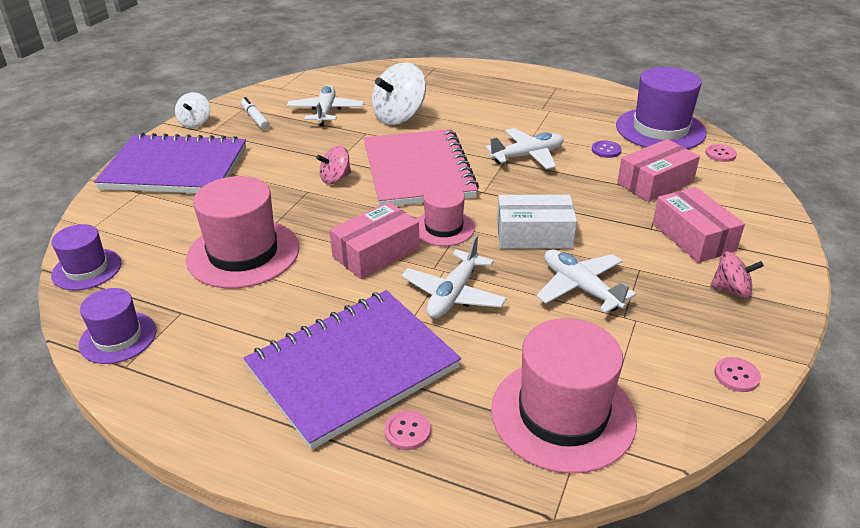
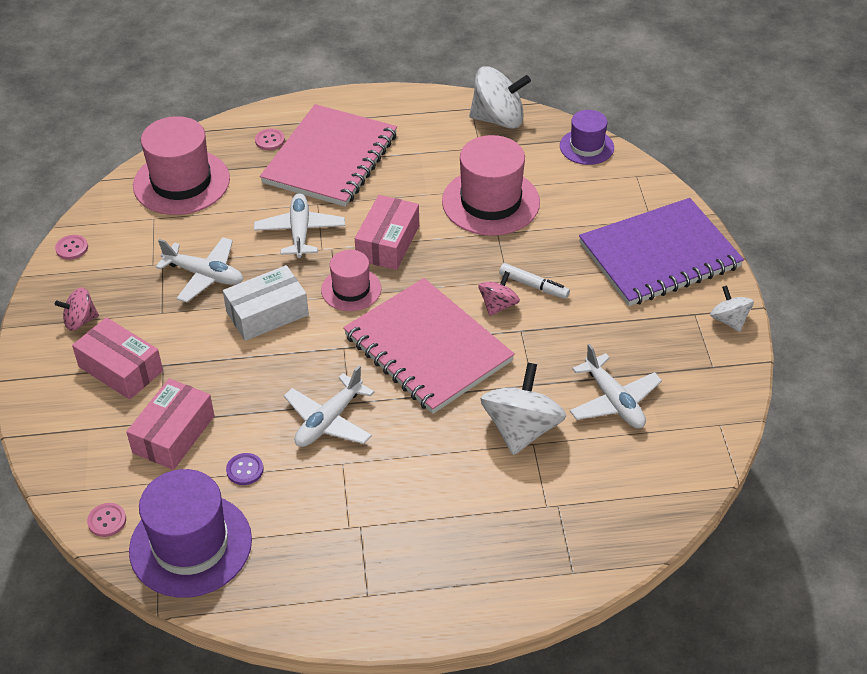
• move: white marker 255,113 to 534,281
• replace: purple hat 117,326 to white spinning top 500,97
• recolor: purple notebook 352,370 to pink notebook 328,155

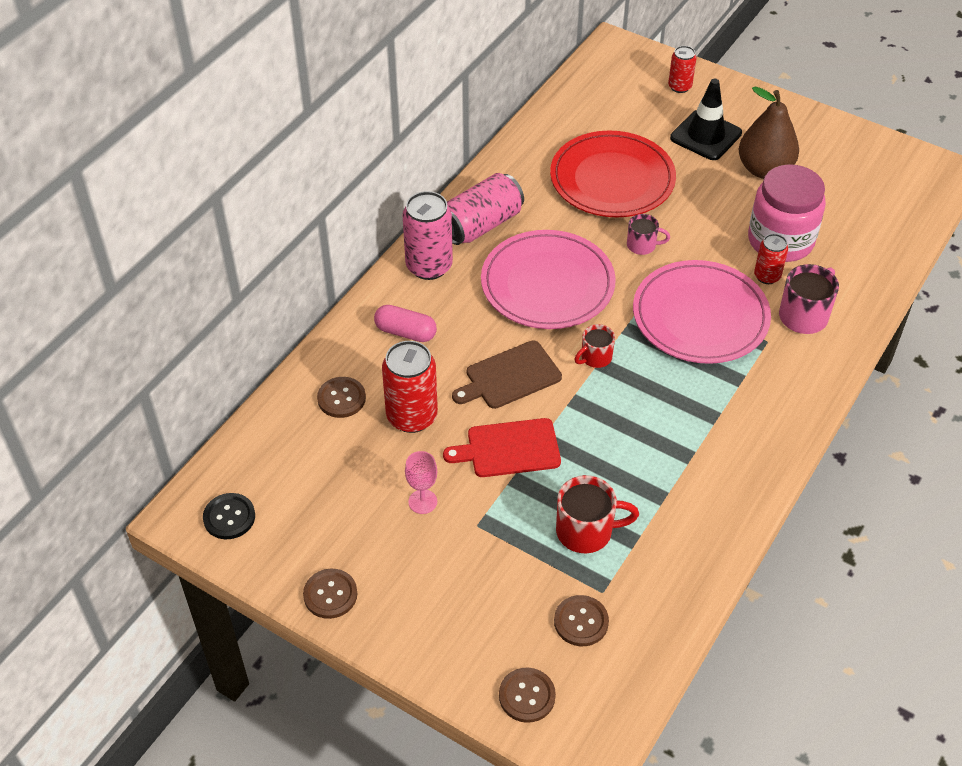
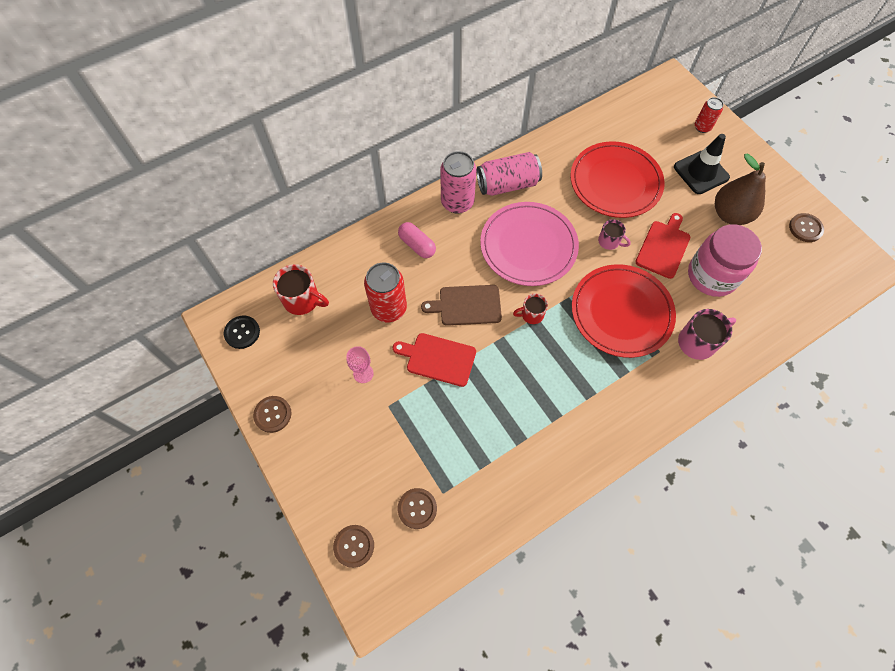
• delete: red can 771,259
• recolor: pink plate 702,312 to red plate 624,311
• move: brown button 341,397 to 806,227
• move: red mug 597,514 to 301,289
• insert: red cutting board 662,246

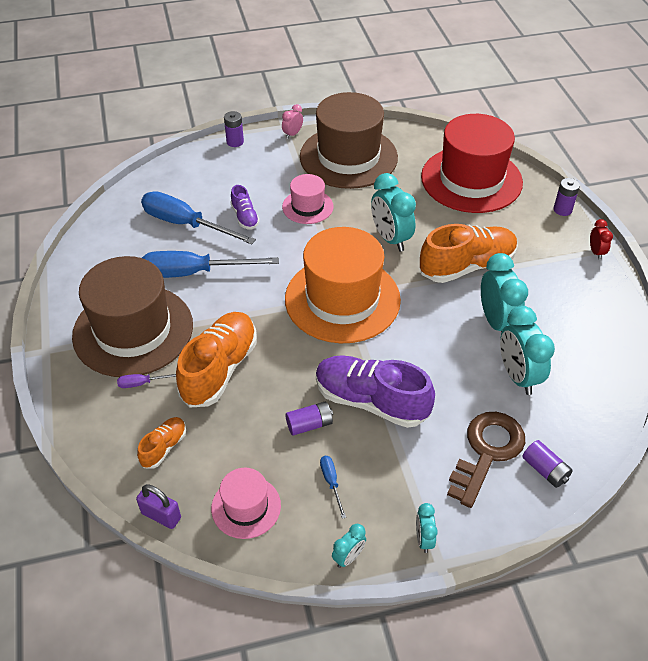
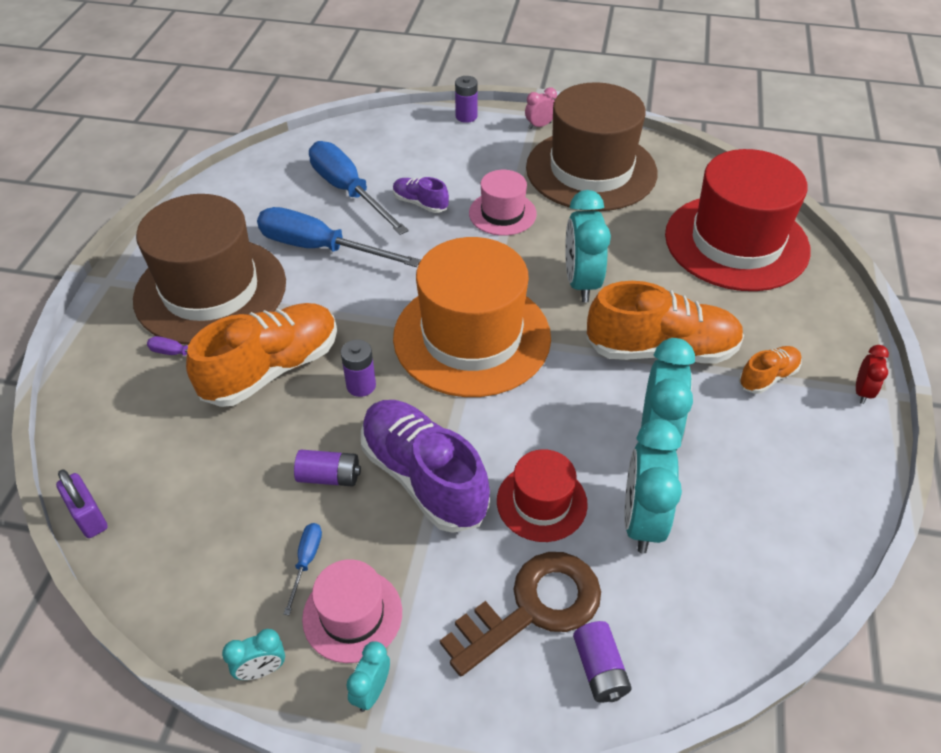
• move: purple battery 566,197 to 358,368
• rotate: purple shoe 245,207 = 421,195 120 degrees clockwise
• move: orange shoe 161,443 to 770,370
• move: pink hat 246,503 to 352,611
• insert: red hat 542,495

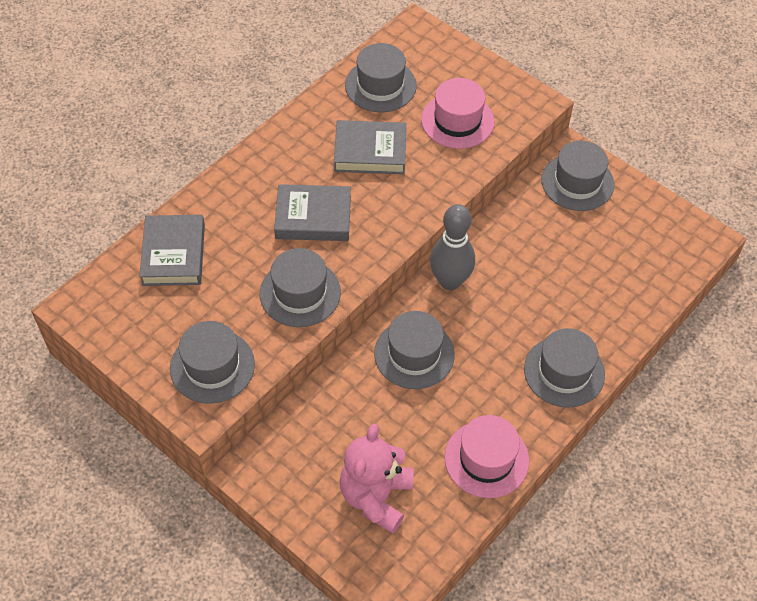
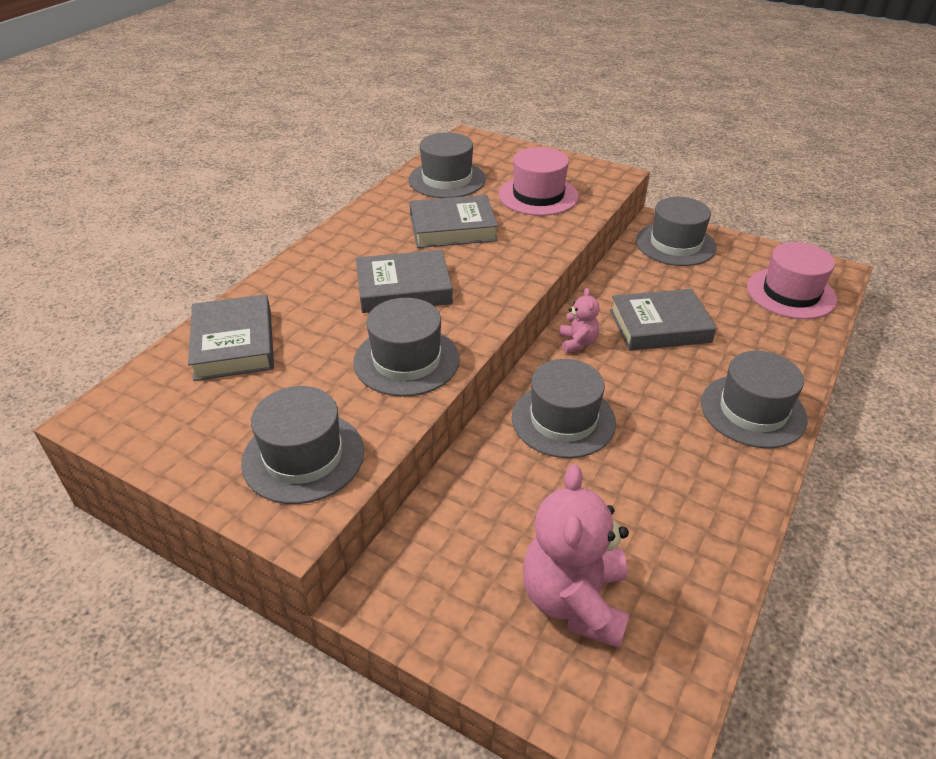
• replace: grey bowling pin 452,247 to pink teddy bear 579,320
• move: pink hat 486,456 to 792,280
• insert: grey book 663,320

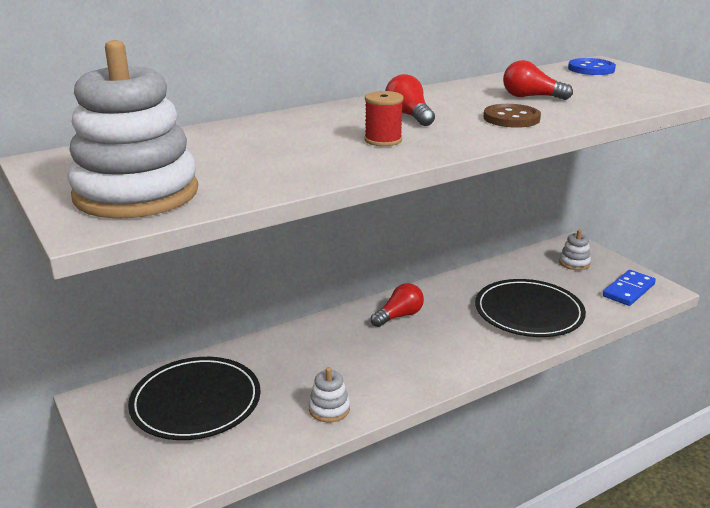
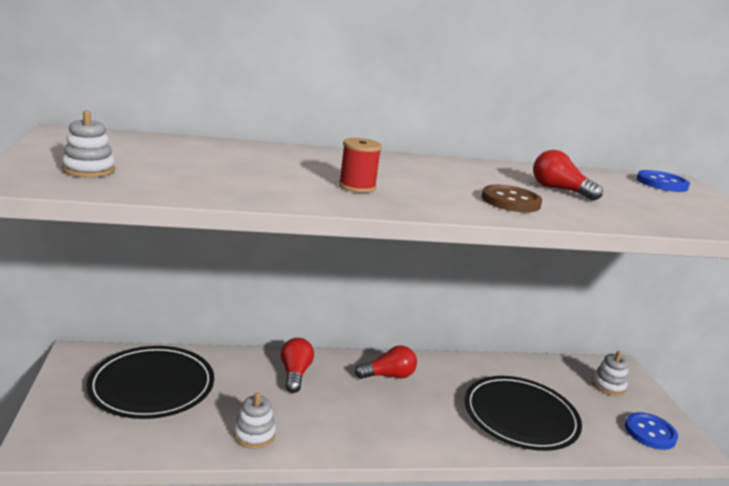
• resize: white stacking toy 132,129 = 88,144 x0.44
• move: red light bulb 410,100 to 297,365
• replace: blue domino 629,288 to blue button 651,431

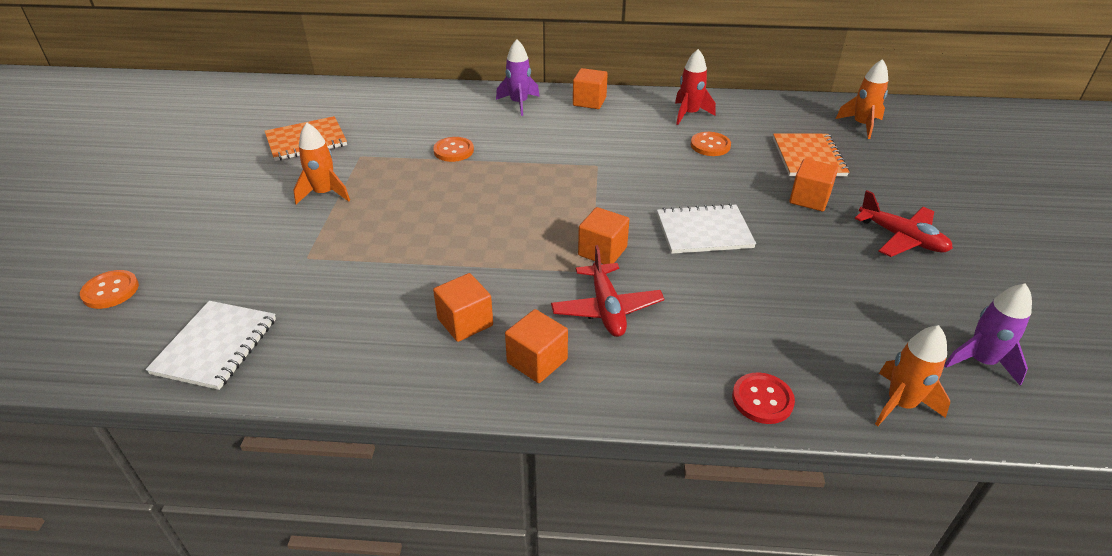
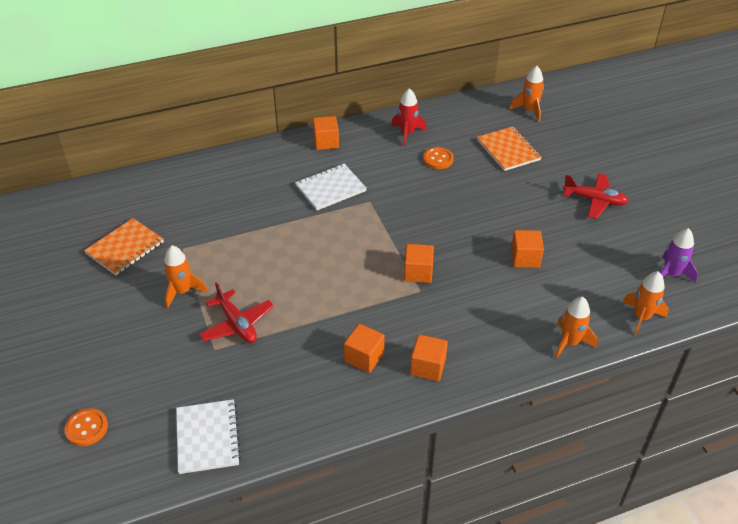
• delete: purple rocket 518,77
• delete: orange button 453,149
• move: orange cube 813,185 to 527,249
• move: white notebook 706,228 to 331,187
• move: red plane 607,291 to 236,312
• replace: red button 763,398 to orange rocket 576,328

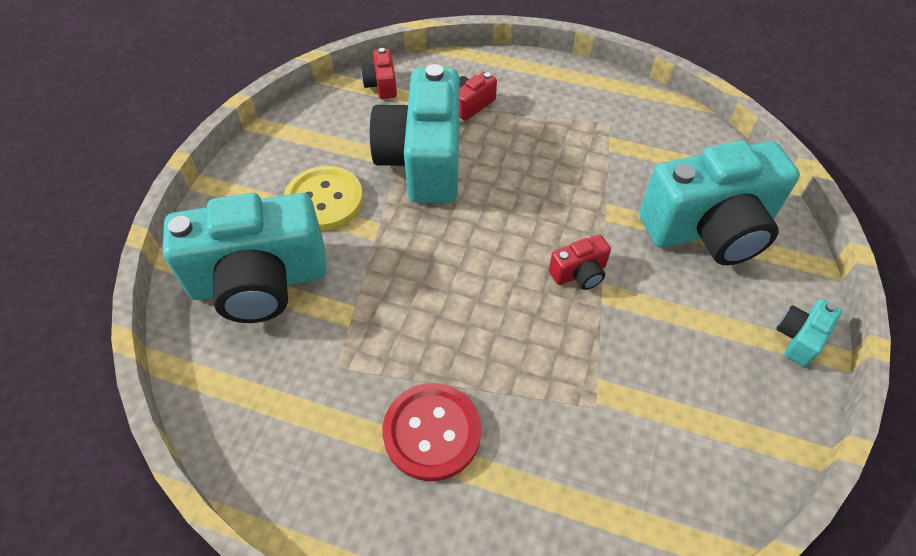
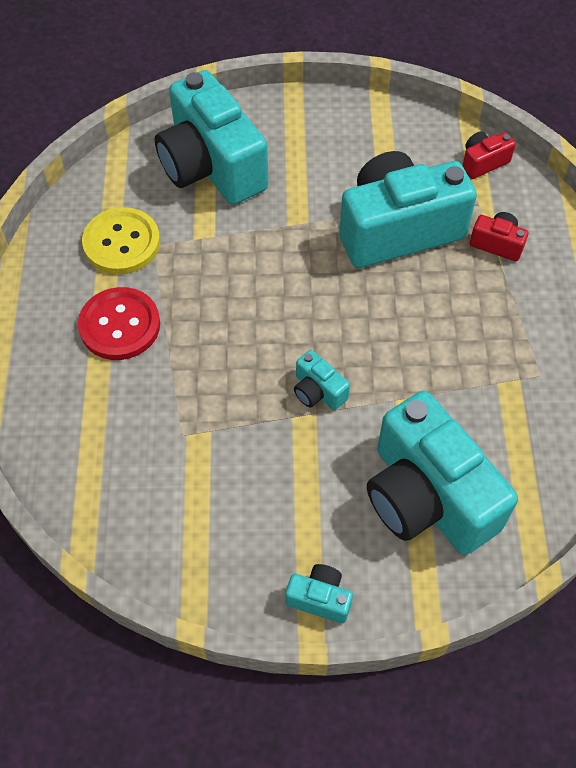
• move: yellow button 323,198 to 121,240
• recolor: red camera 580,262 to turquoise camera 322,380

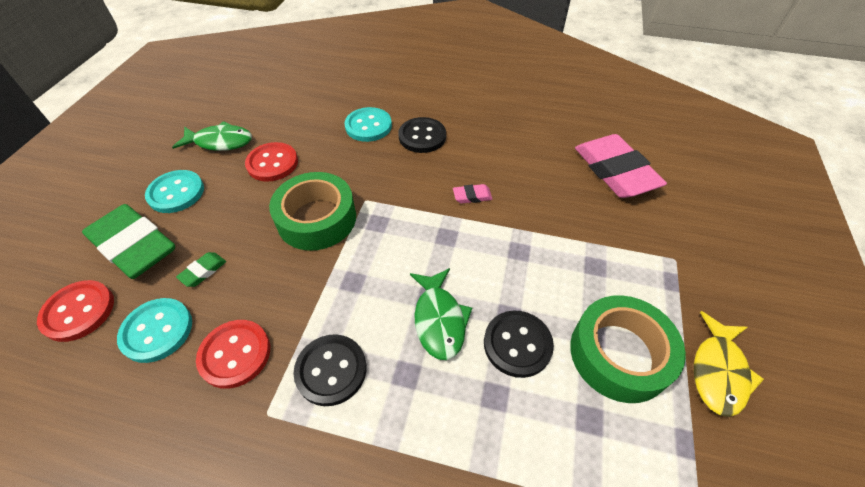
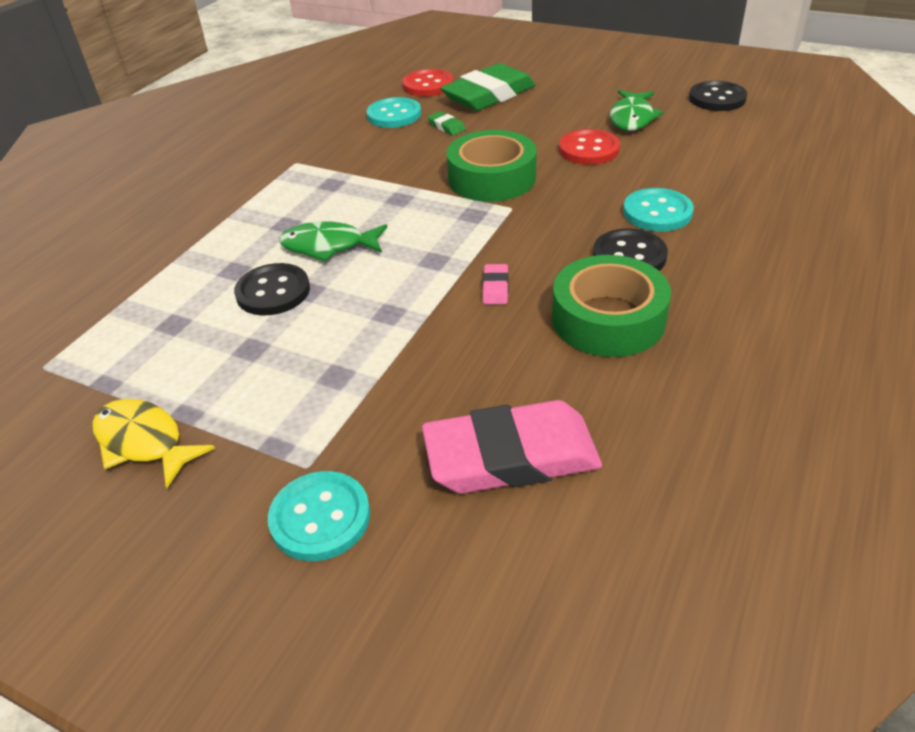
• move: turquoise button 174,191 to 319,516
• move: green tape 628,349 to 611,306
• delete: red button 233,354
• move: black button 330,370 to 718,96

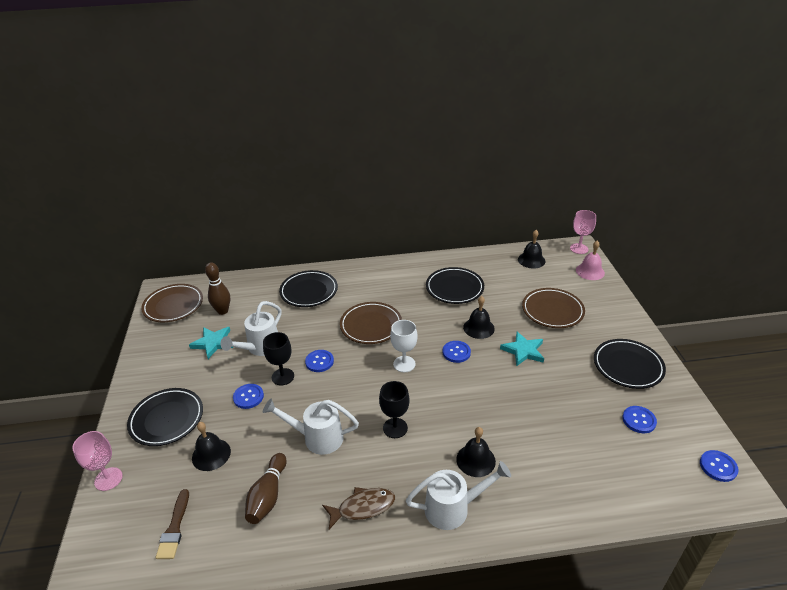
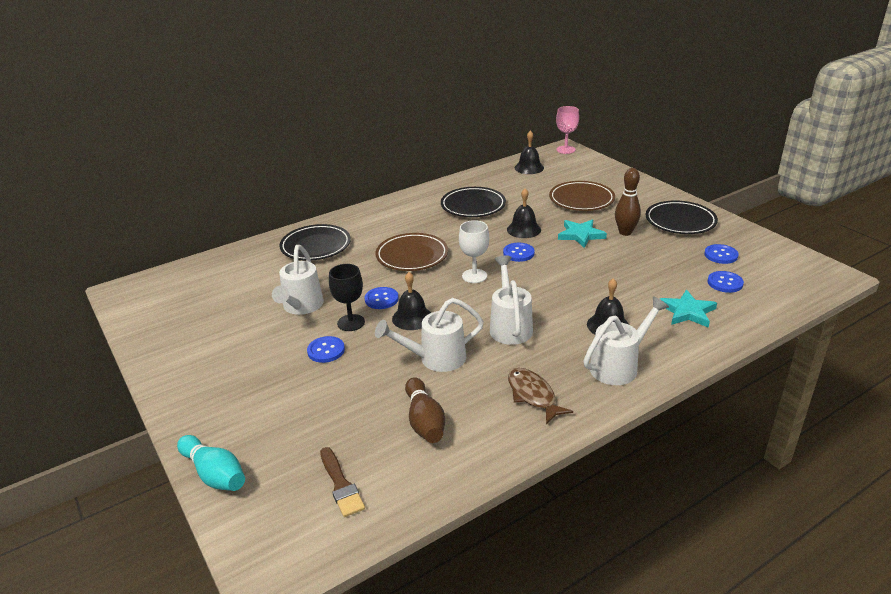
• delete: pink bell 590,260
• move: brown bowling pin 217,288 to 628,202
• delete: brown plate 172,303
• move: turquoise star 211,343 to 688,309
• replace: black goblet 394,409 to white watering can 511,300
• delete: black plate 165,417
• move: black bell 211,446 to 411,301
• replace: pink goblet 97,461 to turquoise bowling pin 211,463
• move: blue button 719,466 to 725,282
• rotate: brown fish 358,508 = 540,396 75 degrees counterclockwise

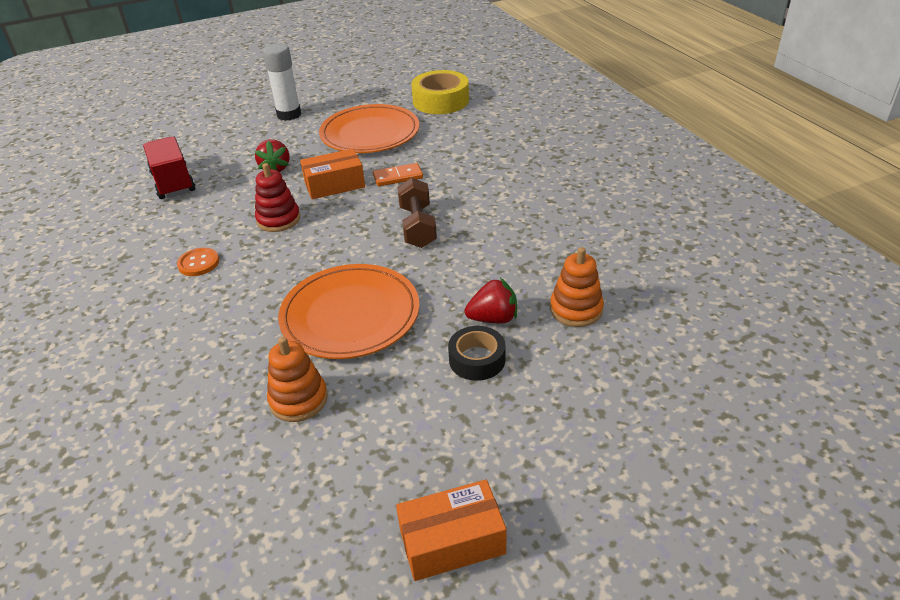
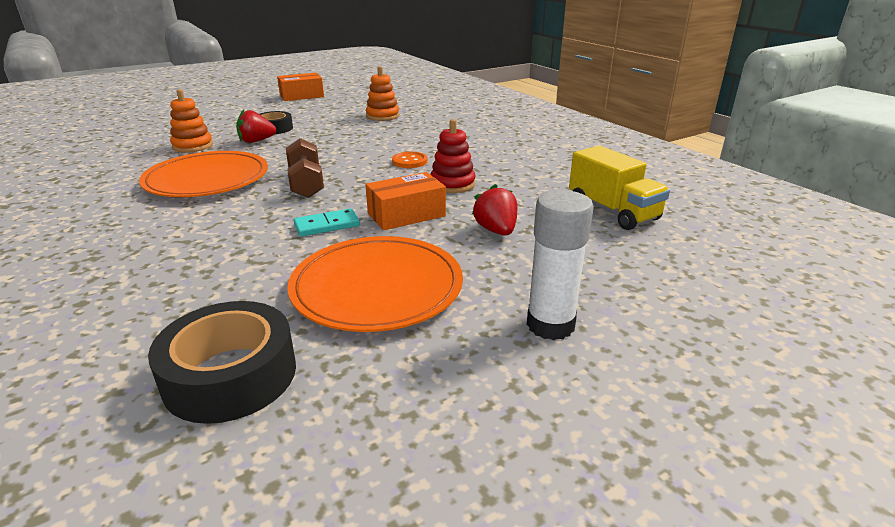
• recolor: yellow tape 440,92 to black tape 222,362
• recolor: red truck 169,168 to yellow truck 619,188
• recolor: orange domino 398,174 to turquoise domino 327,222
• move: orange button 198,262 to 410,160
• move: orange plate 348,311 to 203,174

